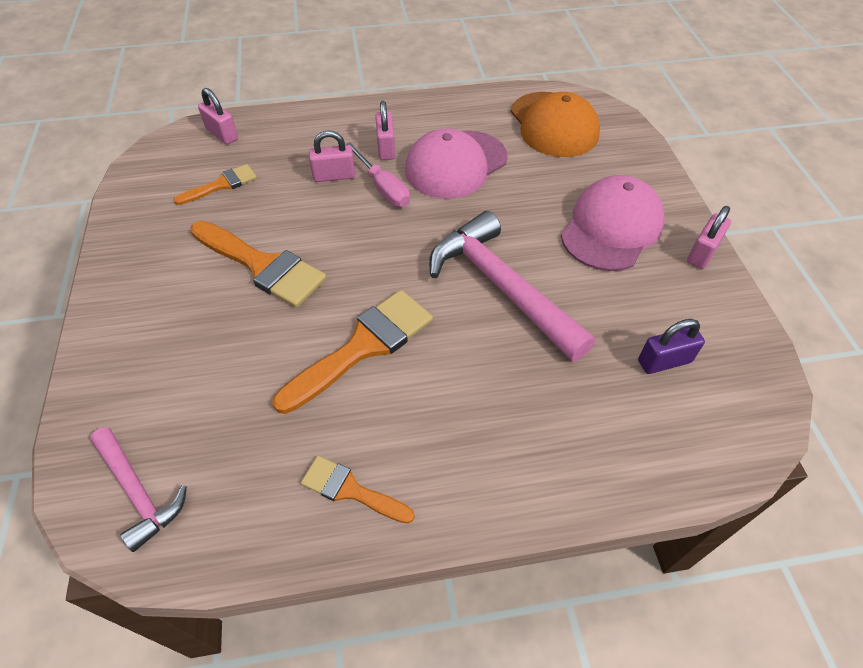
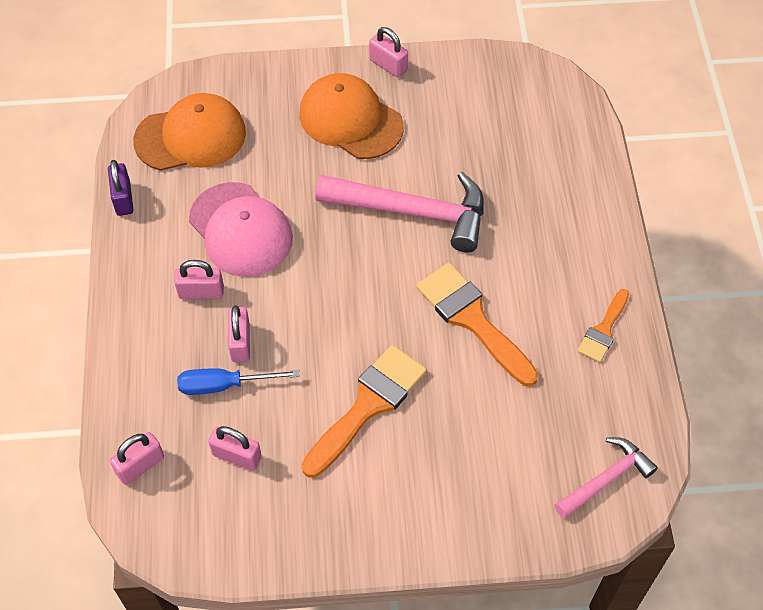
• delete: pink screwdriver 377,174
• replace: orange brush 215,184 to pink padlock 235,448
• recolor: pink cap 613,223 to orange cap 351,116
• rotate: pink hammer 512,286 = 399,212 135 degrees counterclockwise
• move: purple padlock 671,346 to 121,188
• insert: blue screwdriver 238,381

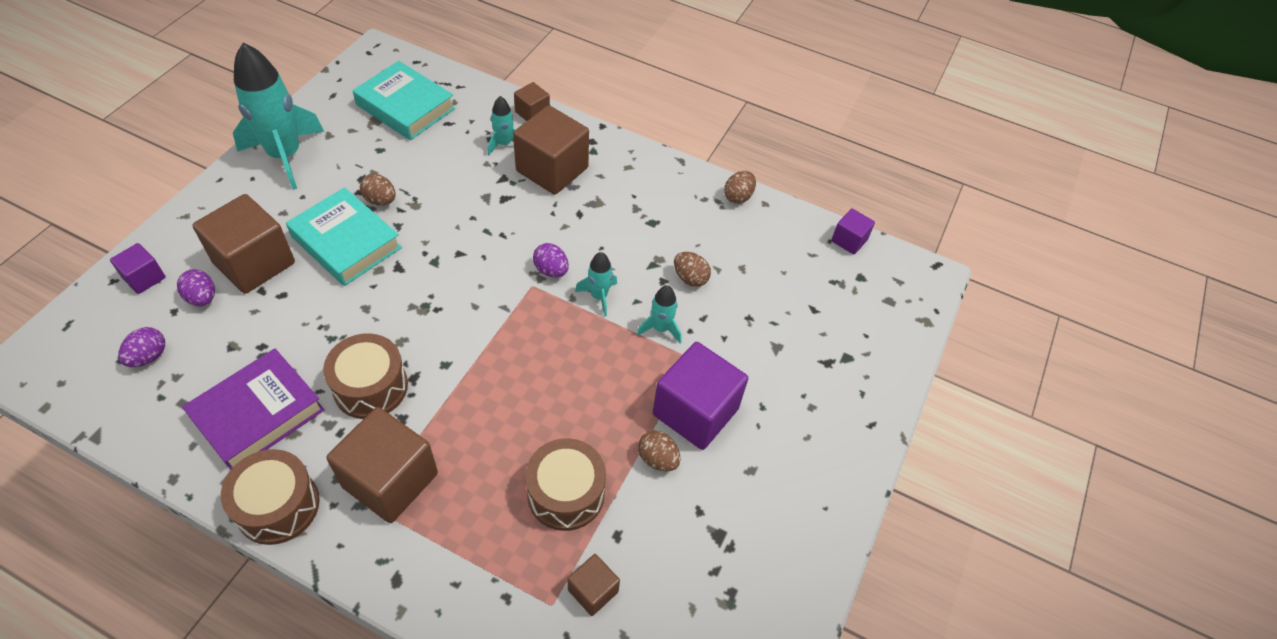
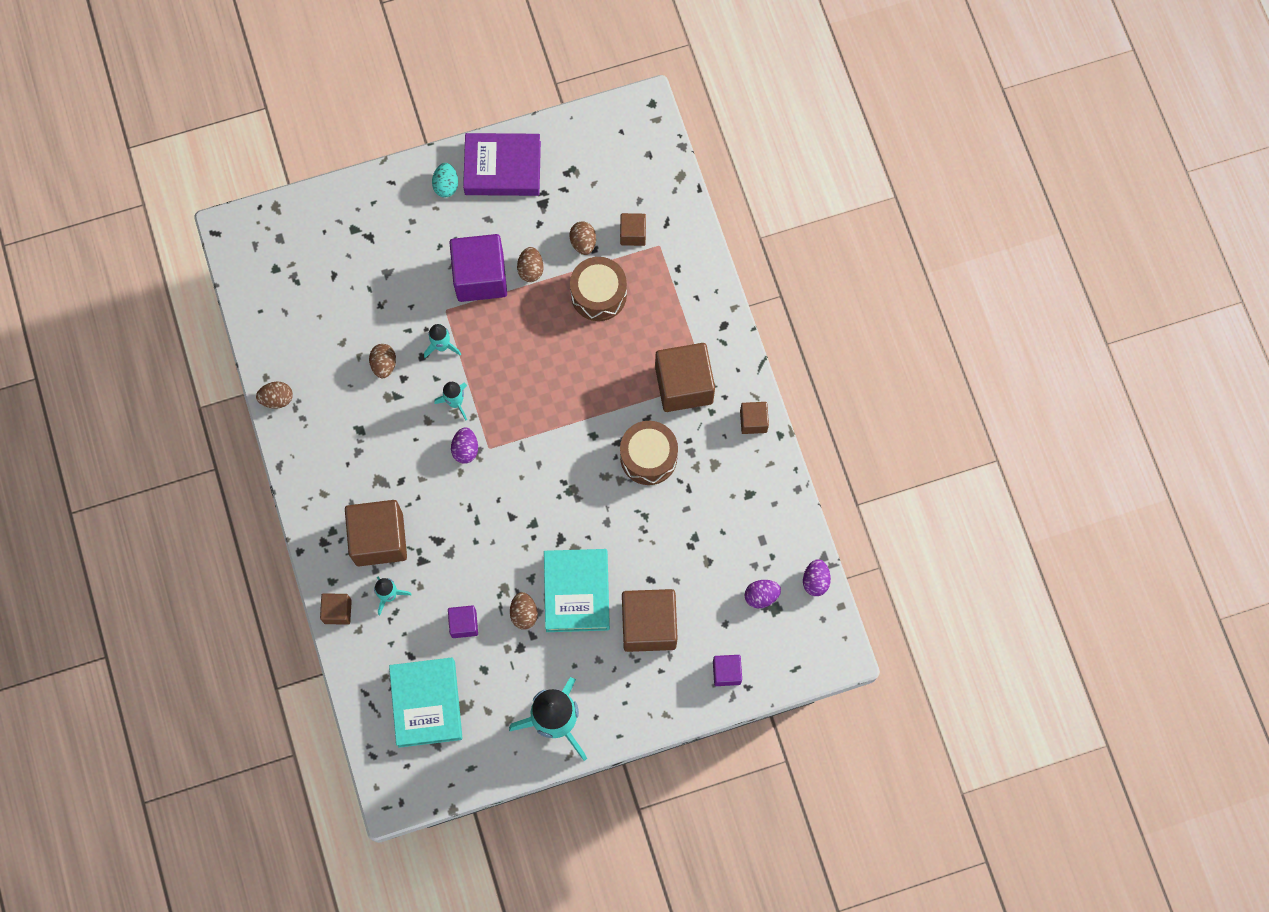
• move: purple cube 853,231 to 463,621
• move: purple egg 196,287 to 817,577
• move: purple book 253,409 to 502,164
• replace: brown drum 270,497 to brown cube 754,418
• insert: turquoise egg 445,180
• insert: brown egg 583,238

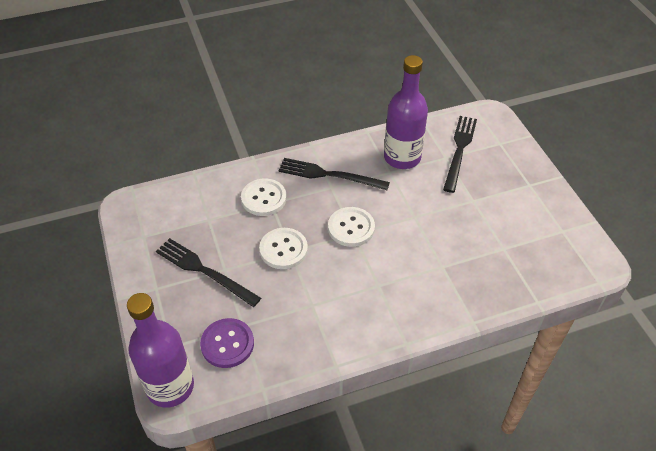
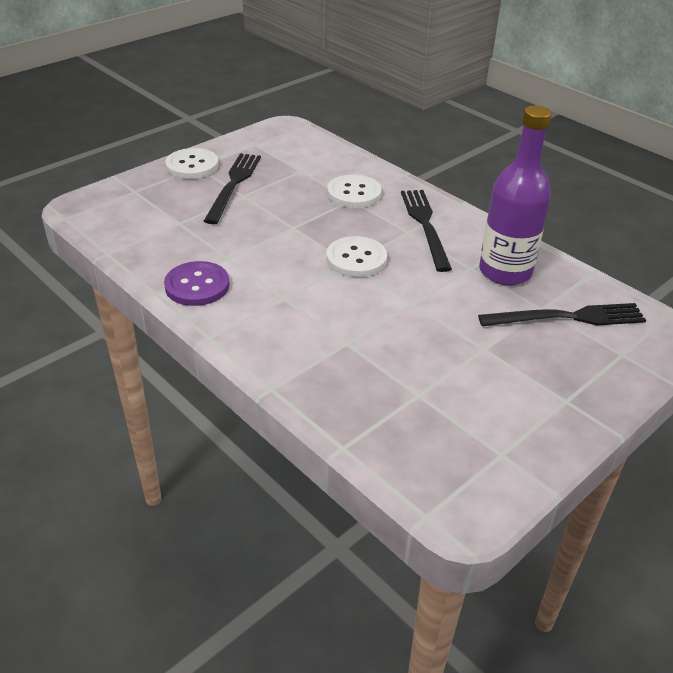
• move: white button 283,248 to 191,163
• delete: purple bottle 160,350
• move: purple button 227,343 to 196,283

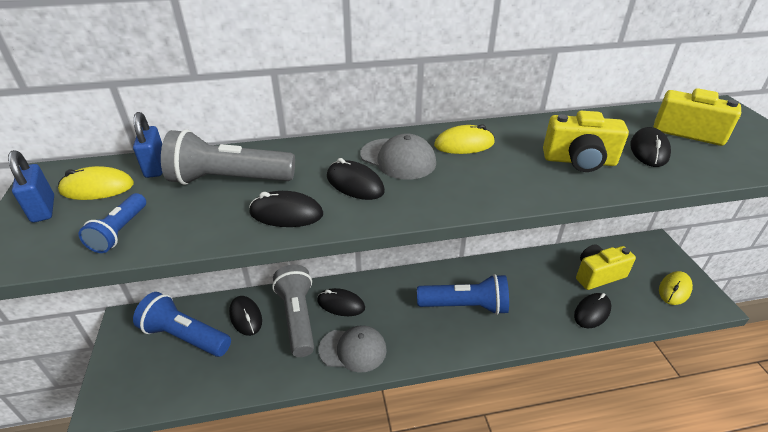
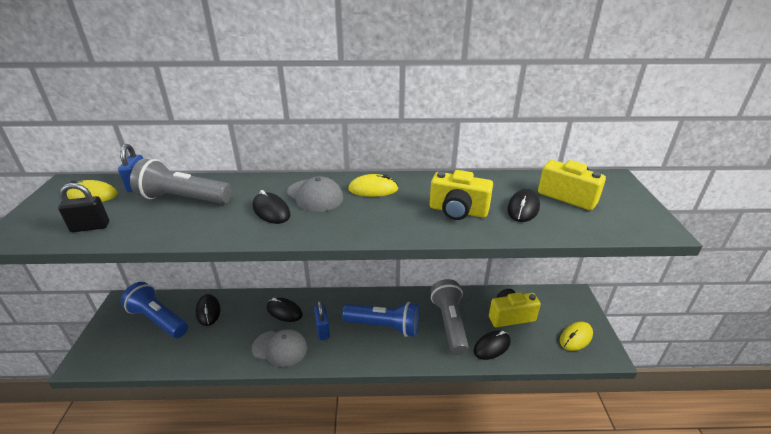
• move: blue padlock 31,186 to 322,320
• delete: black mouse 286,209
• replace: blue flashlight 112,223 to black padlock 83,207
• move: grey flashlight 293,310 to 450,317

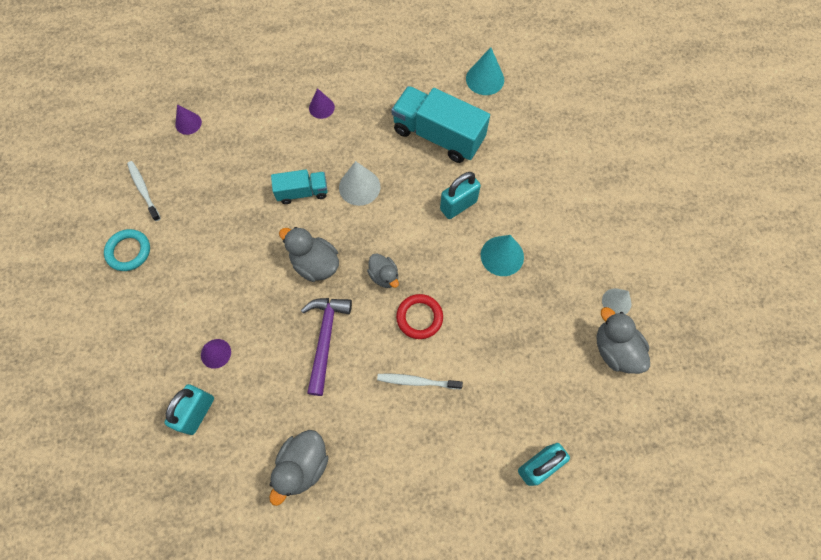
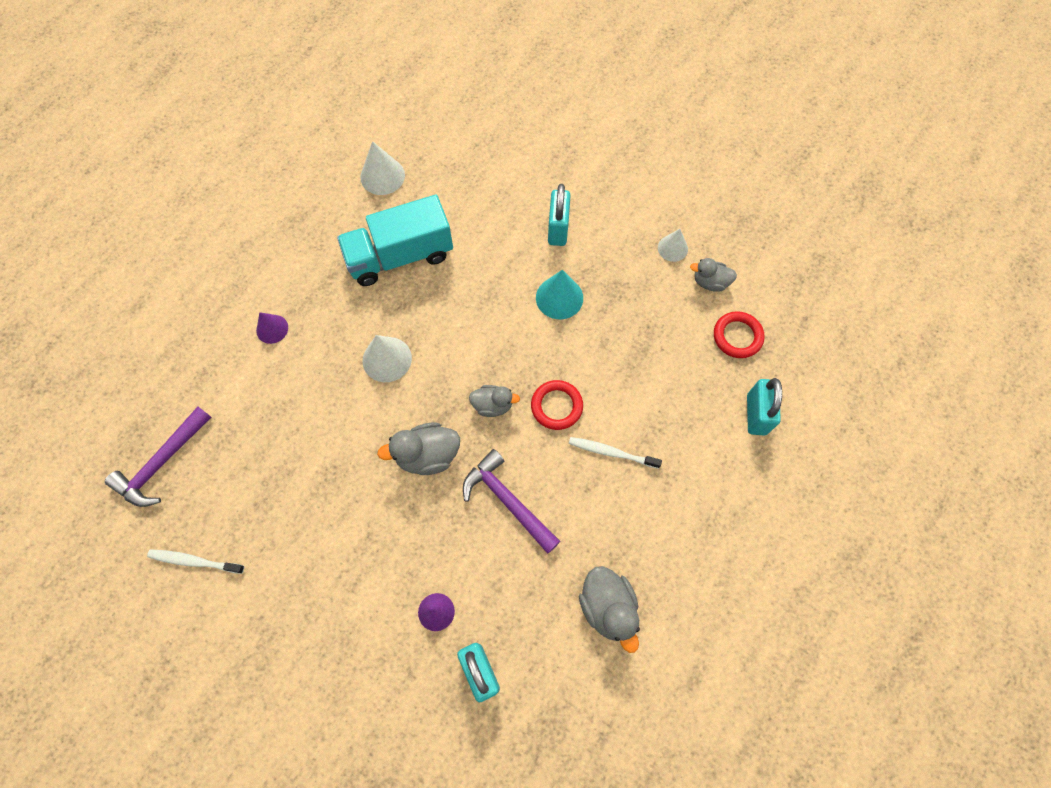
• recolor: turquoise cone 485,71 to white cone 382,168
• replace: purple cone 188,120 to purple hammer 158,456
• delete: turquoise truck 299,186
• move: turquoise padlock 460,195 to 559,215
• delete: turquoise ring 127,250
• resize: grey duck 623,340 = 713,275 x0.65
• rotate: white toothbrush 420,381 = 615,453 60 degrees clockwise
• insert: red ring 739,334

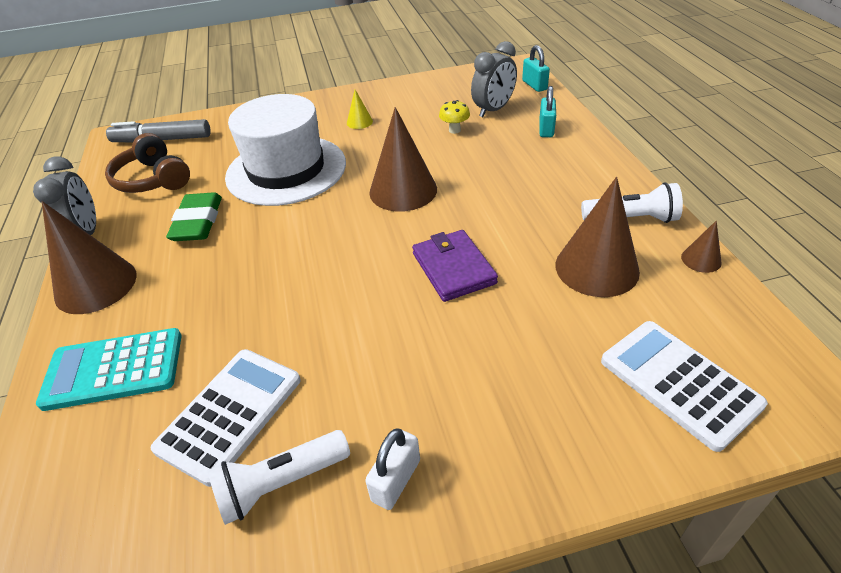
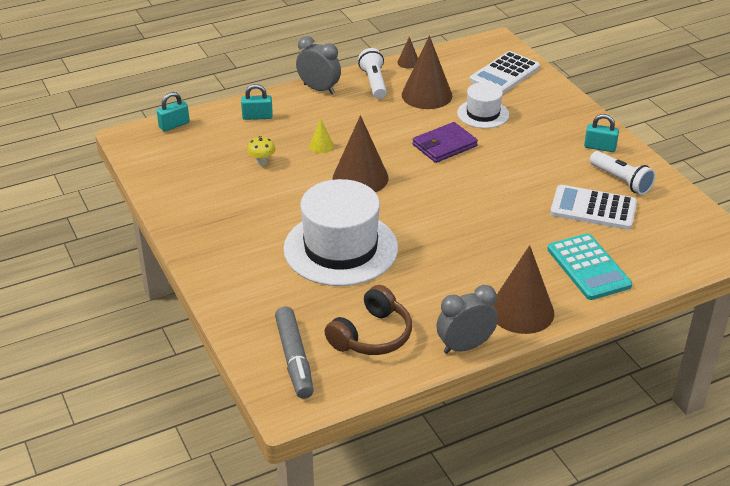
• move: grey clock 494,79 to 318,65
• move: yellow cone 360,109 to 321,136
• delete: green eraser 194,216
• recolor: white padlock 392,469 to turquoise padlock 601,133
• insert: white hat 483,105

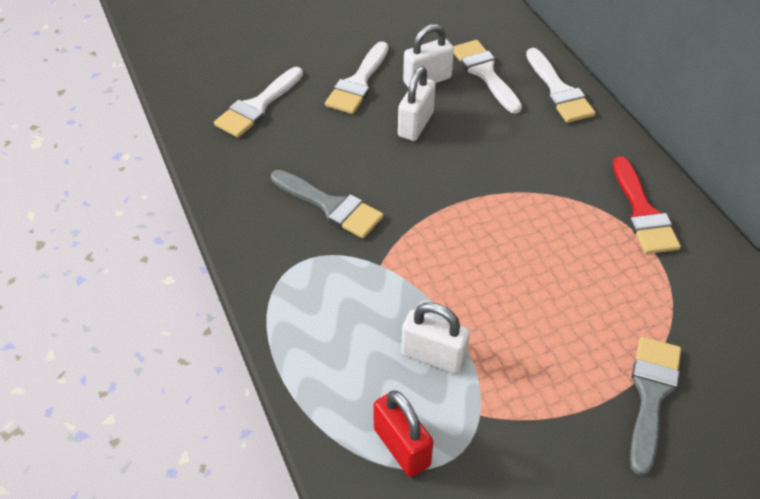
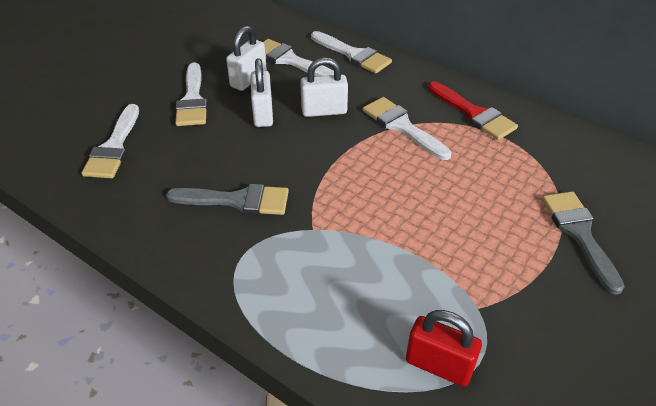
• move: white padlock 435,338 to 324,87
• insert: white brush 407,128

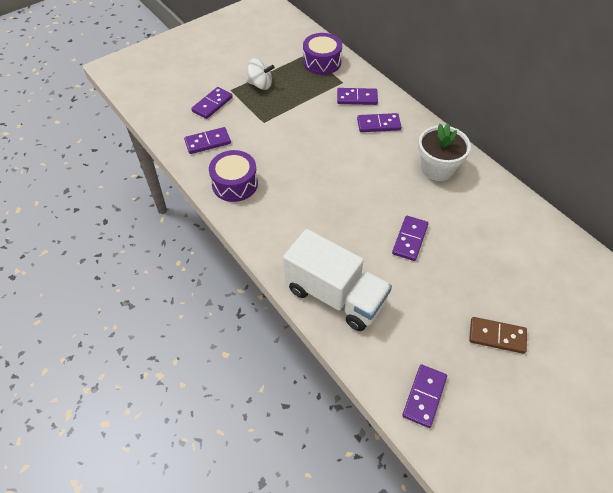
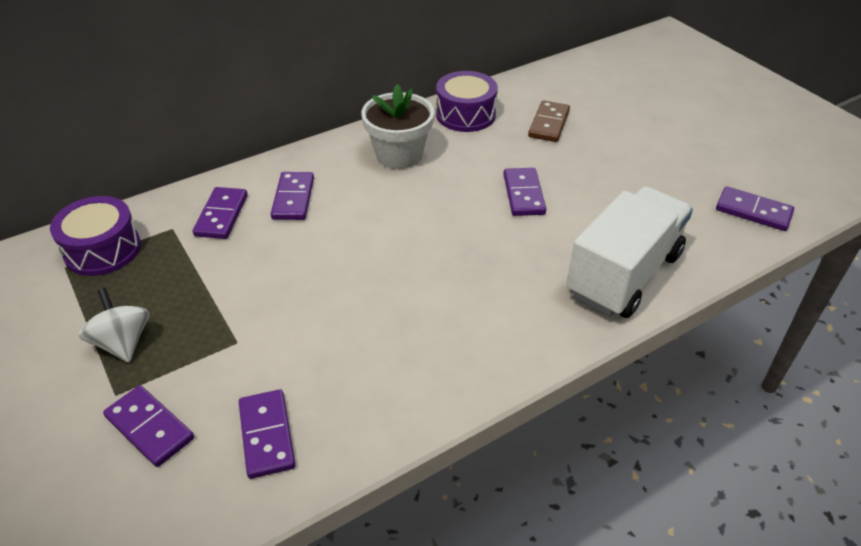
• rotate: white spinning top 260,74 = 114,325 45 degrees counterclockwise
• move: purple drum 233,176 to 467,101
• rotate: purple domino 410,238 = 524,192 60 degrees clockwise
• move: brown domino 498,335 to 549,121

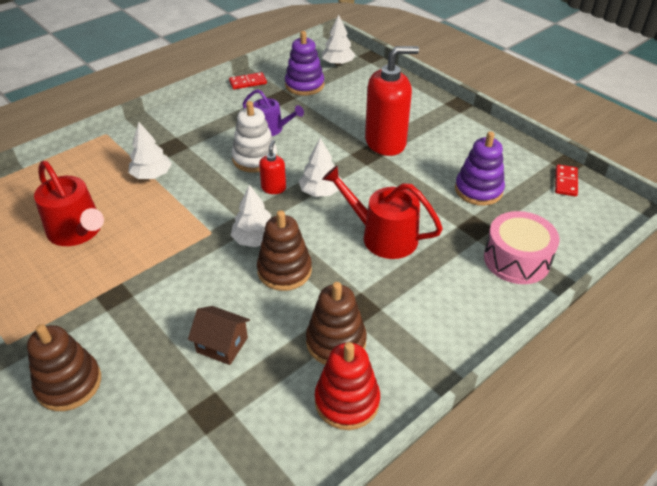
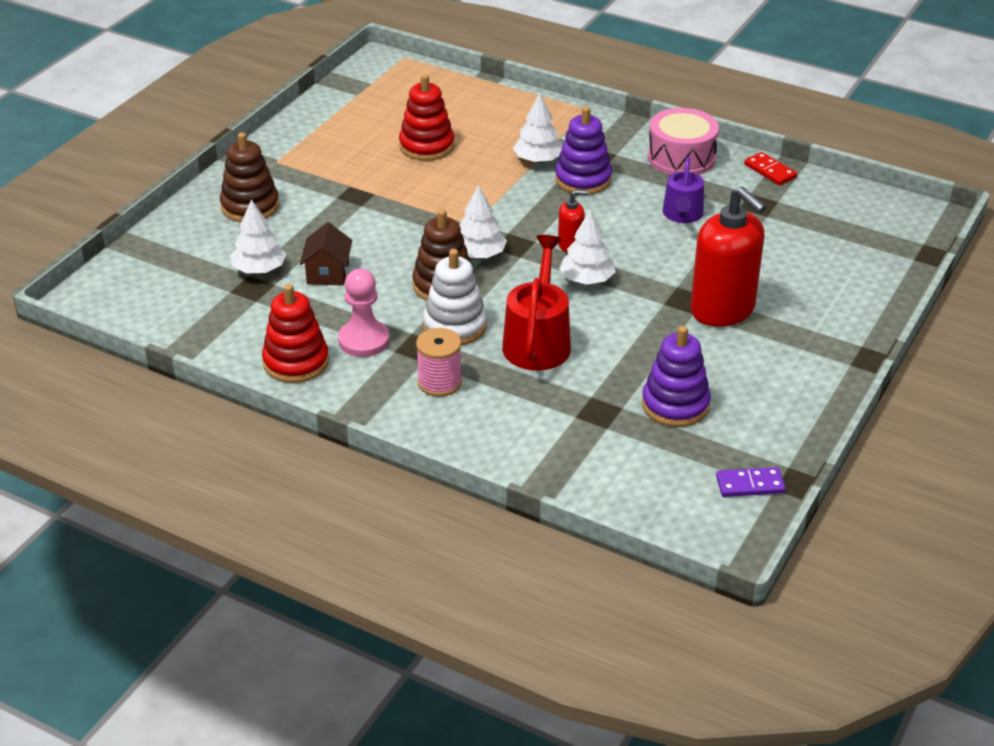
• move: white tree 338,39 to 258,236
• move: purple stacking toy 304,63 to 583,151
• move: white stacking toy 254,137 to 455,297
• replace: red watering can 69,203 to red stacking toy 426,117
• recolor: red domino 566,180 to purple domino 750,482
• move: pink drum 522,247 to 683,141
• replace: brown stacking toy 336,323 to pink pawn 364,312
• insert: pink spool 439,362

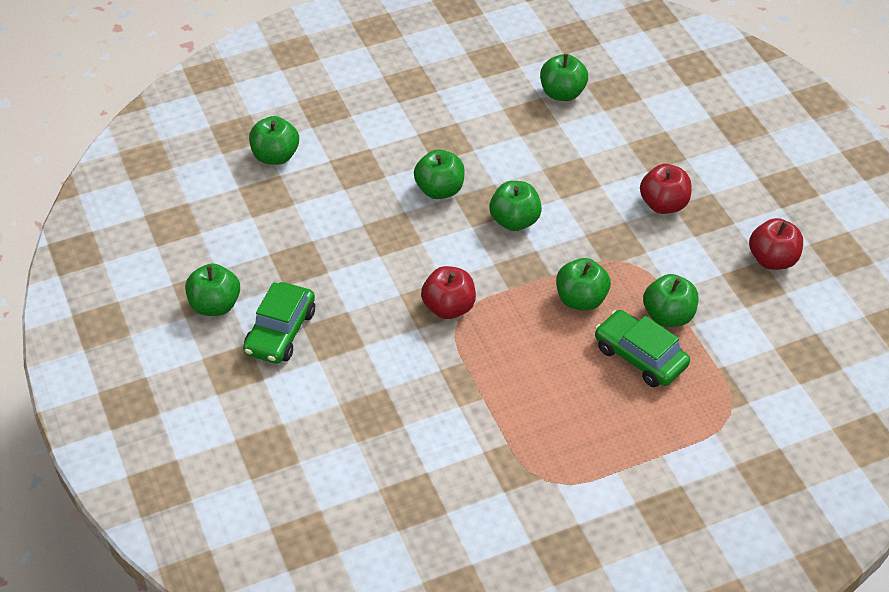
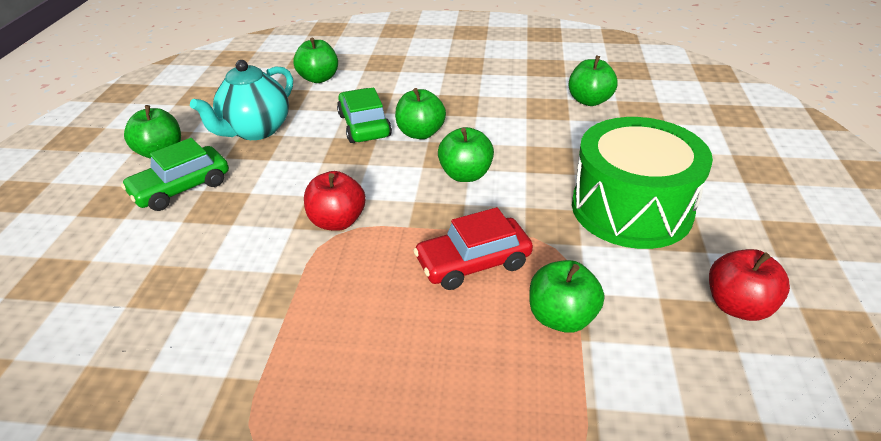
• replace: red apple 665,189 to green drum 642,183
• replace: green apple 583,284 to red car 473,248
• move: green car 642,348 to 364,115
• insert: turquoise teapot 241,100

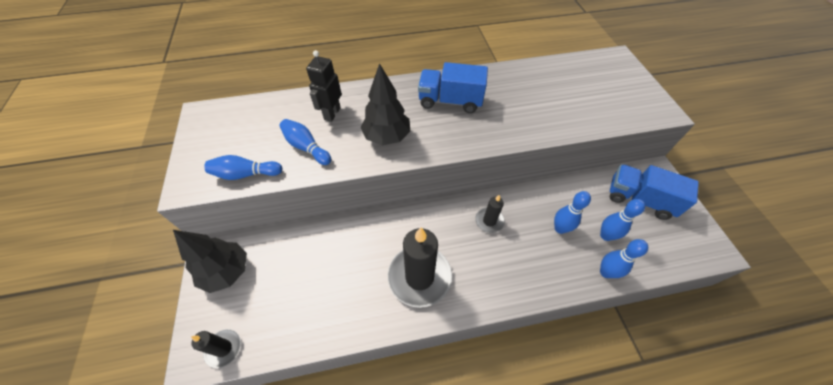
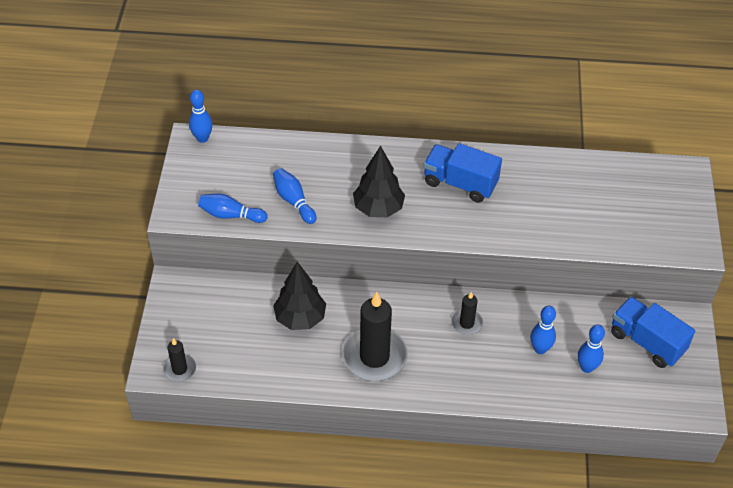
• delete: black robot 324,86
• move: black tree 210,261 to 299,296
• move: blue bowling pin 624,258 to 201,116

